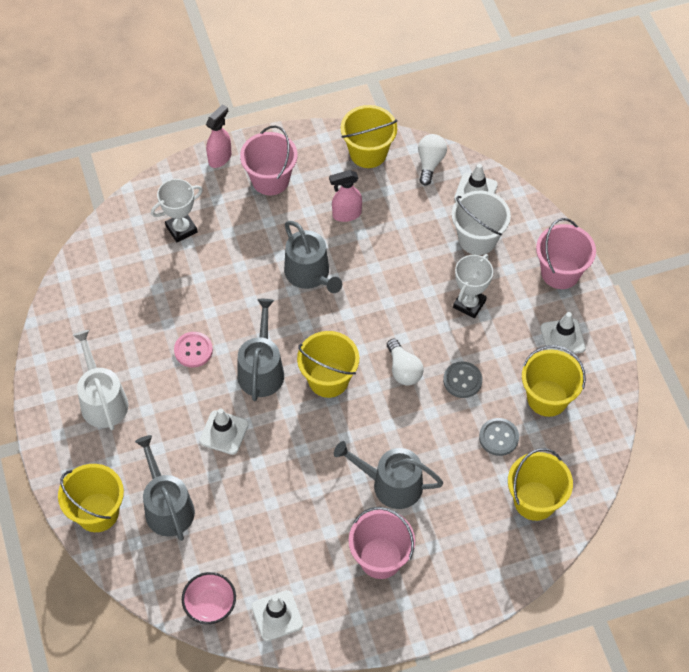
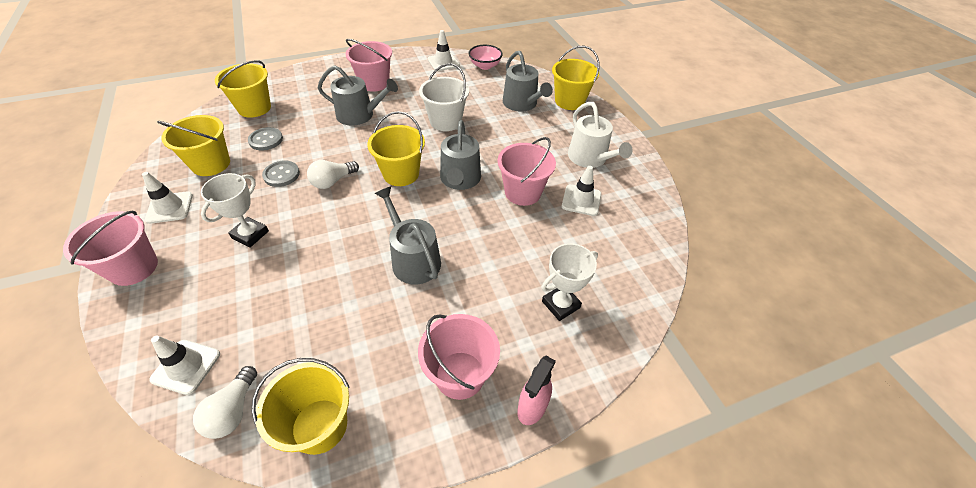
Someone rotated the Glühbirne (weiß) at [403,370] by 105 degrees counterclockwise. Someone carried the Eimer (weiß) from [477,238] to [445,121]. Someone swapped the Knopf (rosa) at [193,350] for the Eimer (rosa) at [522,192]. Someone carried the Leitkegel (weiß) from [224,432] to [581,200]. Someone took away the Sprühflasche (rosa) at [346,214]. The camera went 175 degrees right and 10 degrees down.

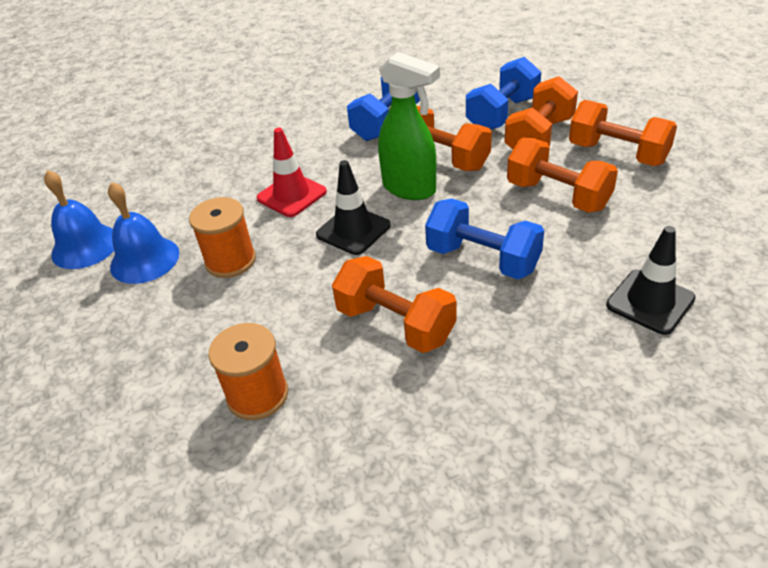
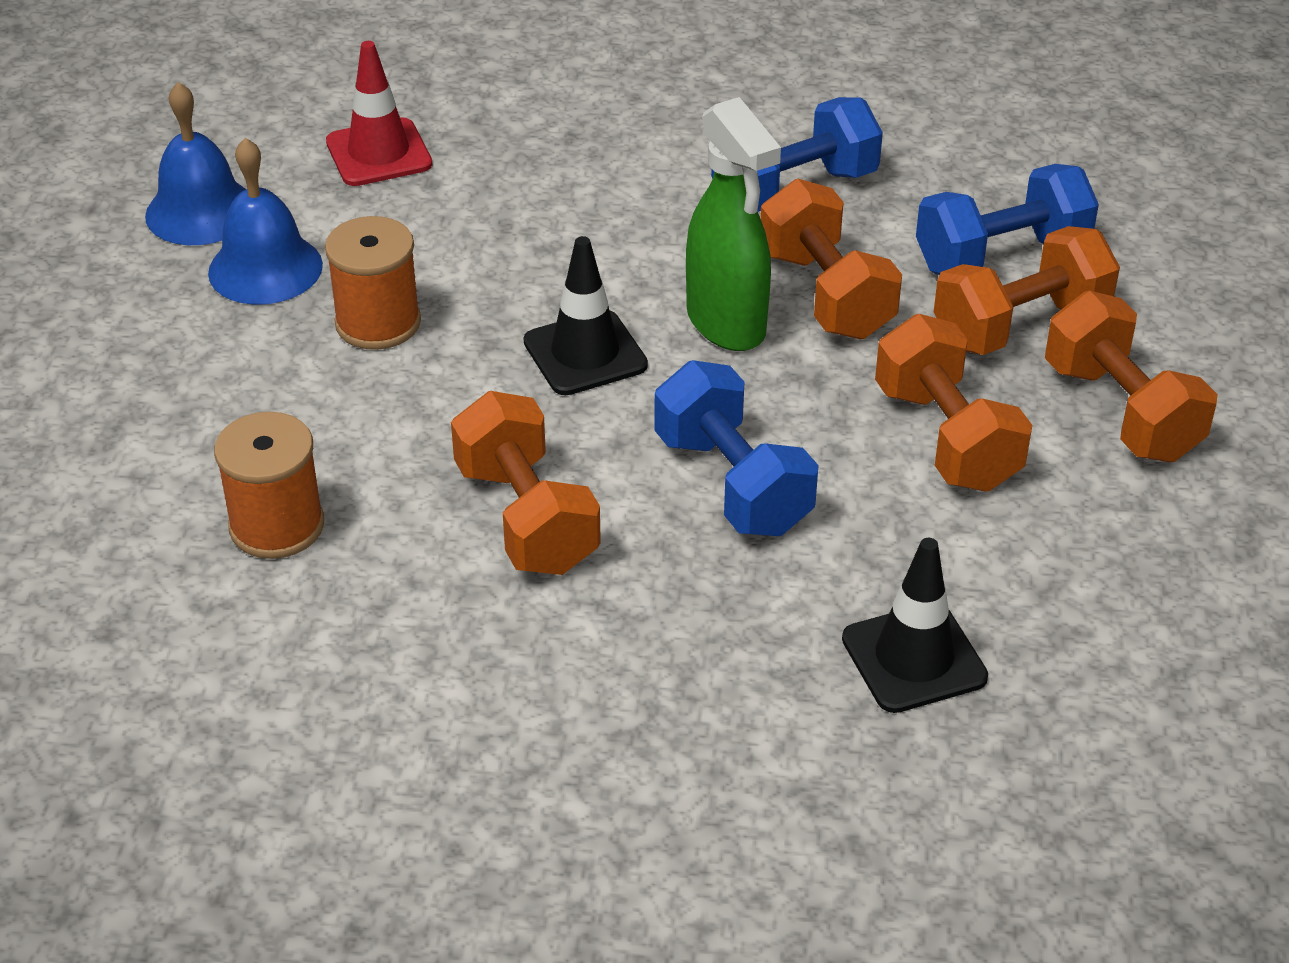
Someone carried the Leitkegel (rot) from [291,195] to [379,153]. The camera went 25 degrees right and 0 degrees up.

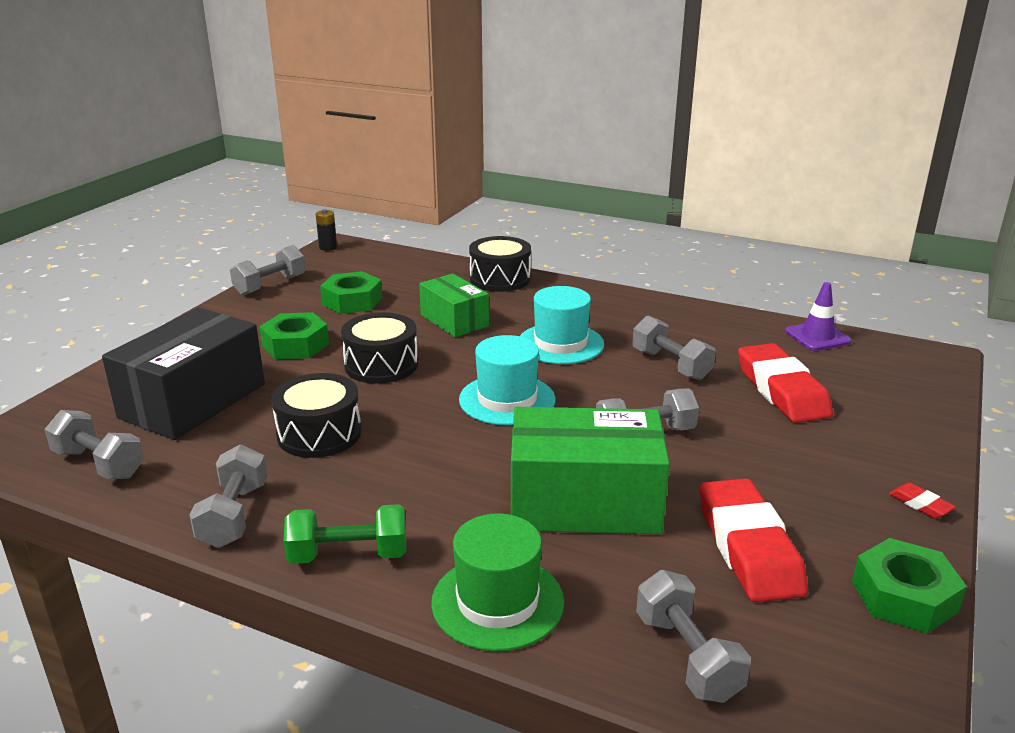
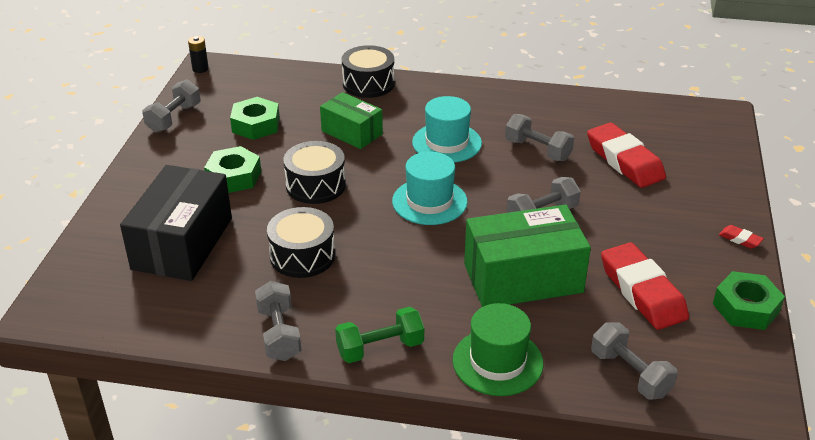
Someone took away the Hantel (grau) at [99,464]. Someone took away the Leitkegel (lila) at [817,336]. The camera went 15 degrees left and 10 degrees up.

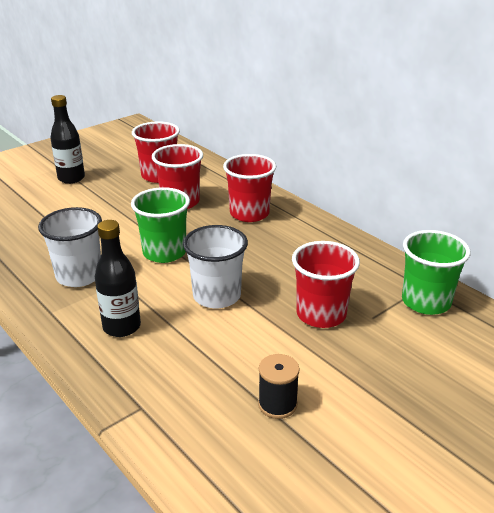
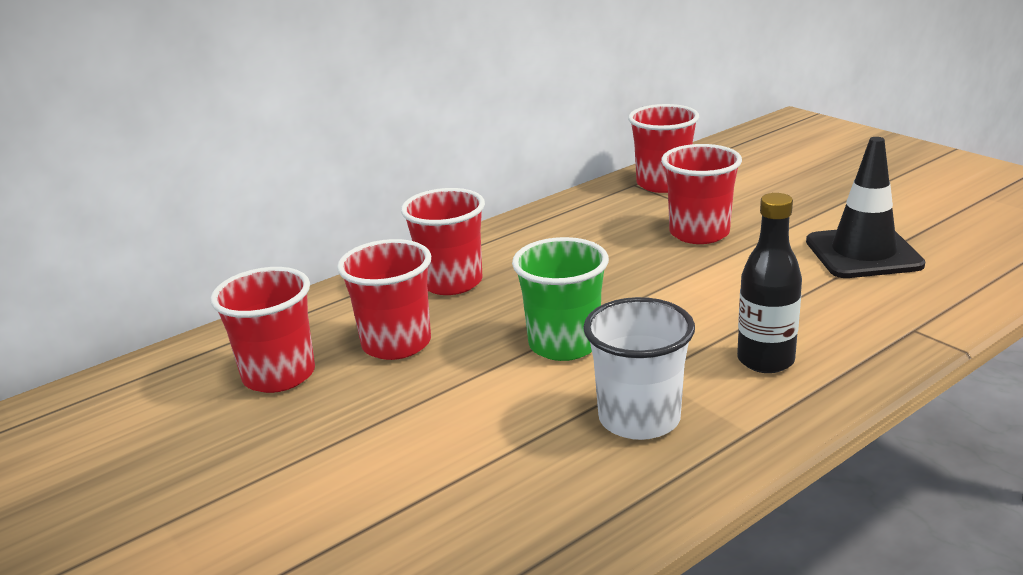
Someone repainted the Becher (grün) at [426,302], which became the Becher (rot) at [663,184]. Someone swapped the Garnrolle (schwarz) at [277,404] for the Leitkegel (schwarz) at [863,253]. Someone took away the Flasche (schwarz) at [71,178]. Someone took away the Becher (weiß) at [217,296]. The camera went 85 degrees left and 5 degrees down.

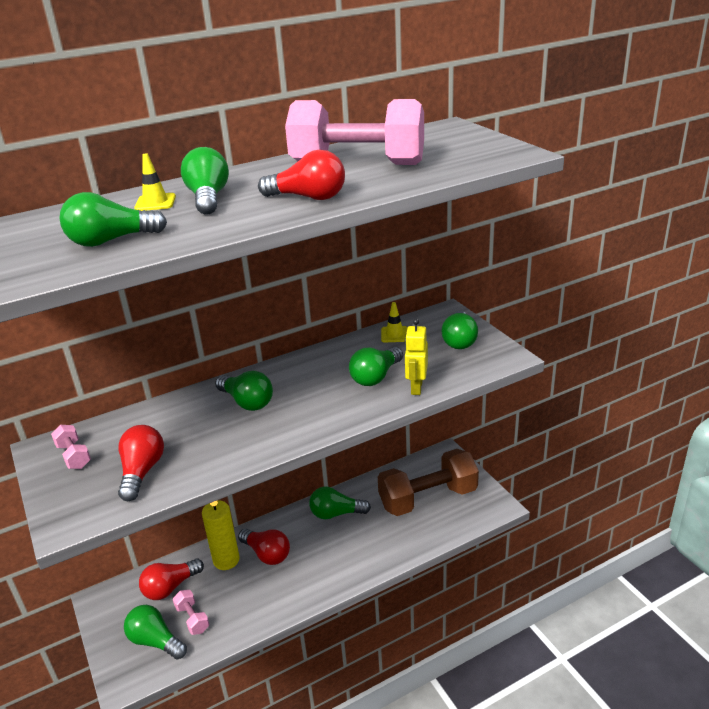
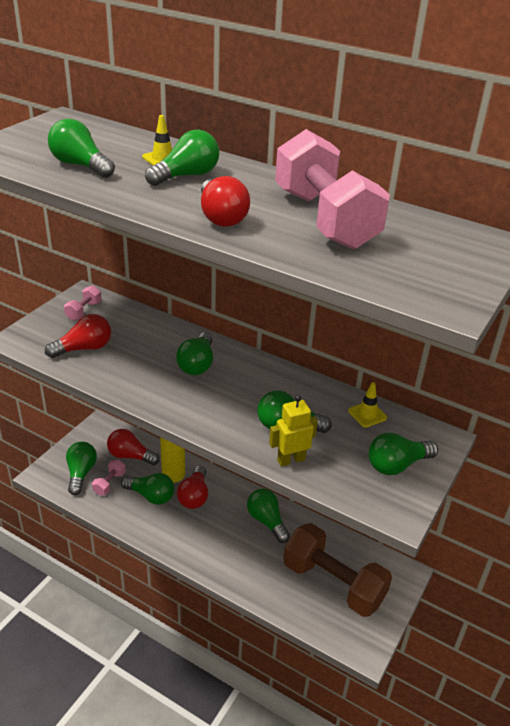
Someone put down the Glühbirne (grün) at [150,496]. The camera went 55 degrees right and 5 degrees up.

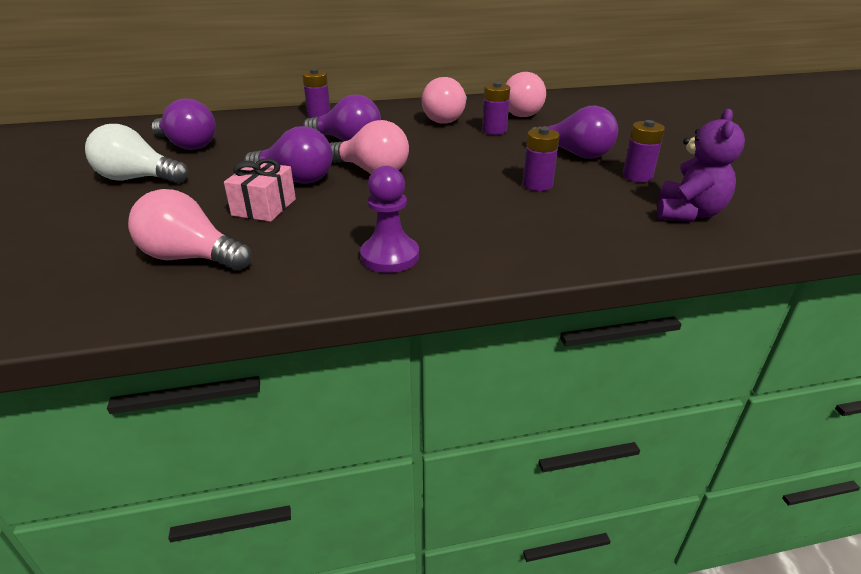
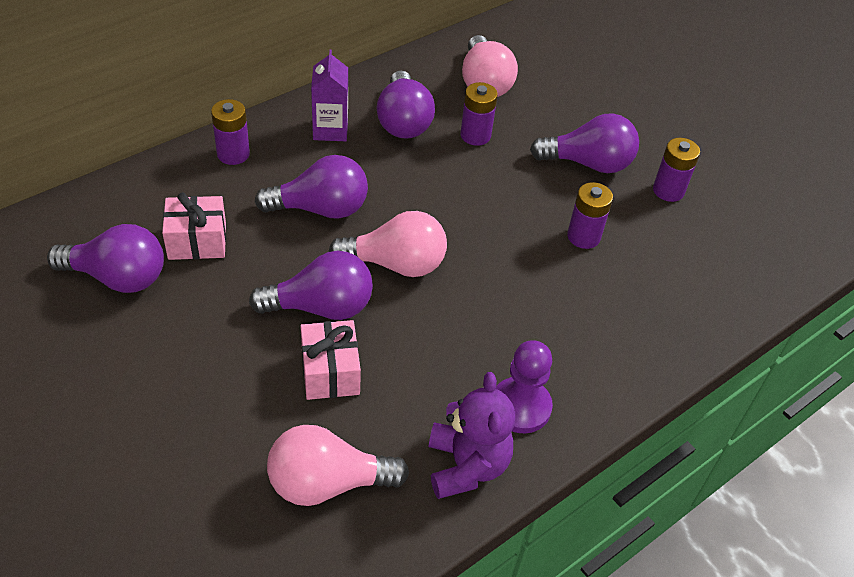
Someone put down the Geschenk (rosa) at [197,241]. Someone put down the Getränkekarton (lila) at [330,130]. Someone repainted the Glühbirne (rosa) at [447,119], which became the Glühbirne (lila) at [403,121]. Someone carried the Teddybär (lila) from [688,213] to [466,466]. Someone took away the Glühbirne (weiß) at [137,179]. The camera went 30 degrees left and 15 degrees up.

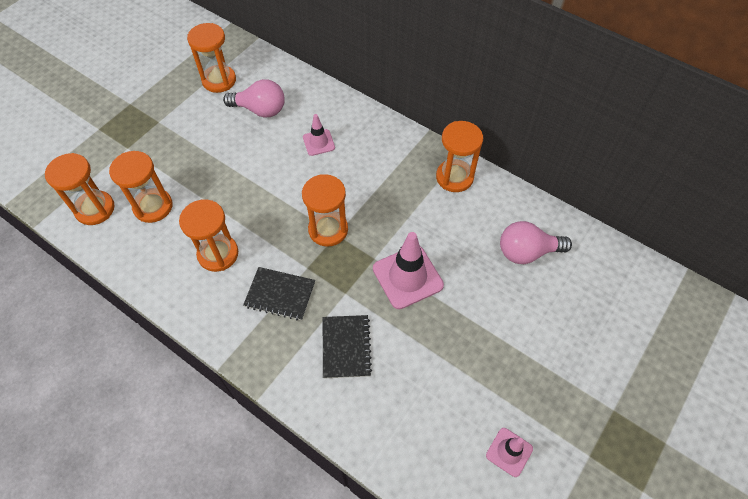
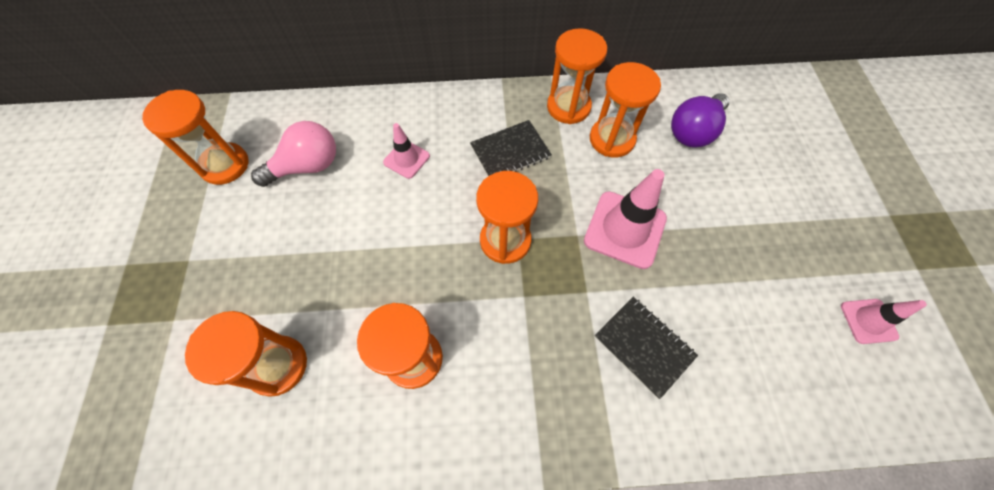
Someone carried the Notizbuch (schwarz) from [280,294] to [510,152]. Someone carried the Sanduhr (orange) from [95,209] to [612,139]. Someone repainted the Glühbirne (rosa) at [527,252], which became the Glühbirne (lila) at [693,131]. The camera went 40 degrees left and 5 degrees up.

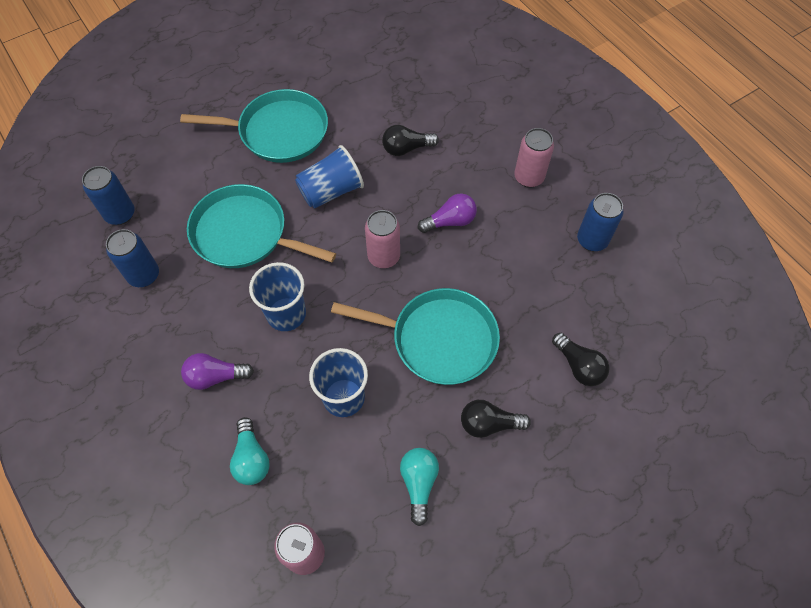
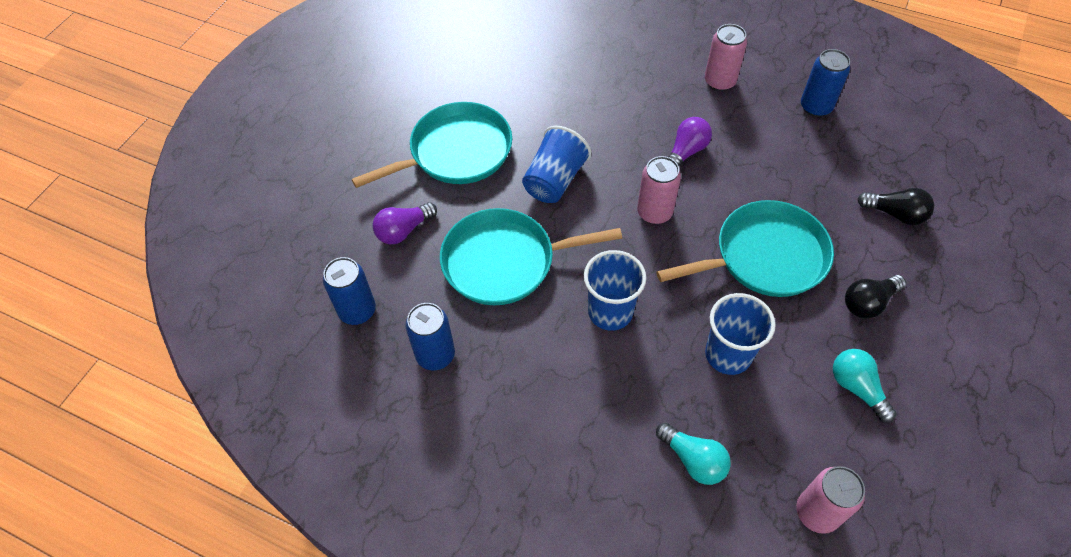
Someone carried the Glühbirne (lila) from [215,376] to [404,230]. Someone took away the Glühbirne (schwarz) at [406,148]. The camera went 30 degrees left and 5 degrees down.

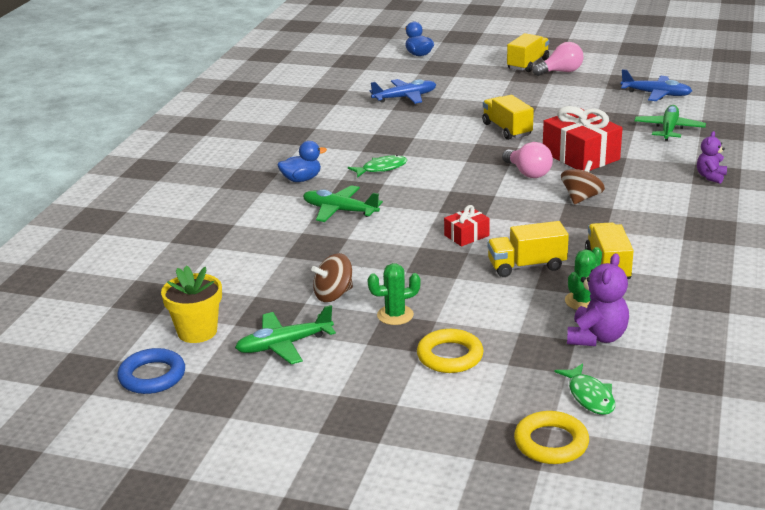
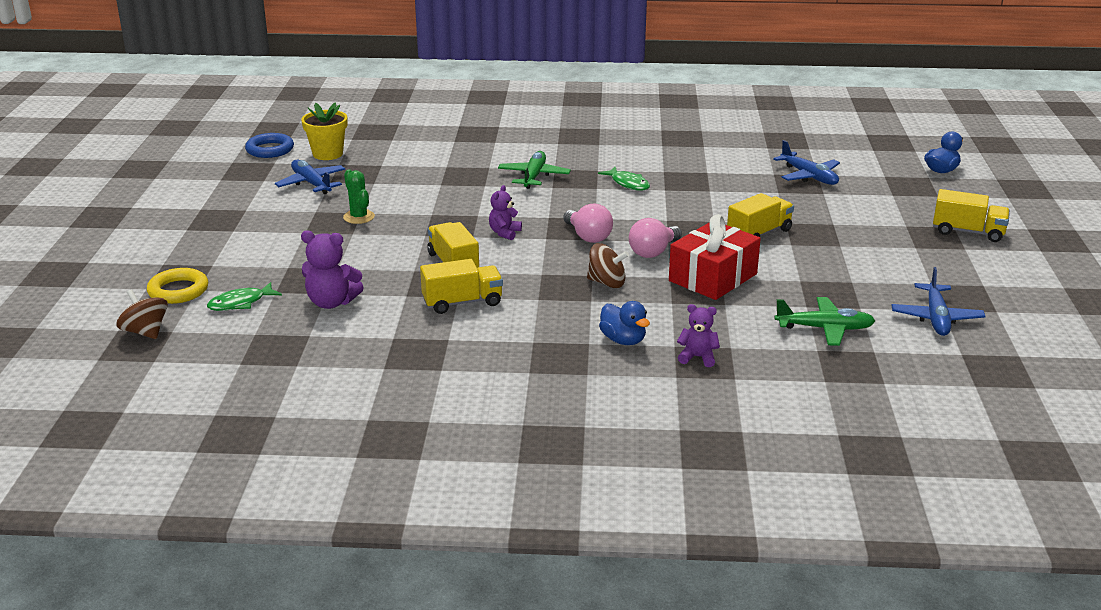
Someone carried the Kreisel (braun) from [333,295] to [145,332]. Someone repainted the Flugzeug (grün) at [284,345], which became the Flugzeug (blau) at [311,183]. Someone swapped the Geschenk (rot) at [466,235] for the Teddybär (lila) at [504,233]. Someone carried the Glühbirne (rosa) from [561,72] to [588,237]. Someone carried the Ente (blau) from [301,179] to [623,340]. Someone took away the Ring (gelb) at [450,356]. Someone took away the Kaktus (grün) at [583,301]. The camera went 75 degrees right and 0 degrees up.

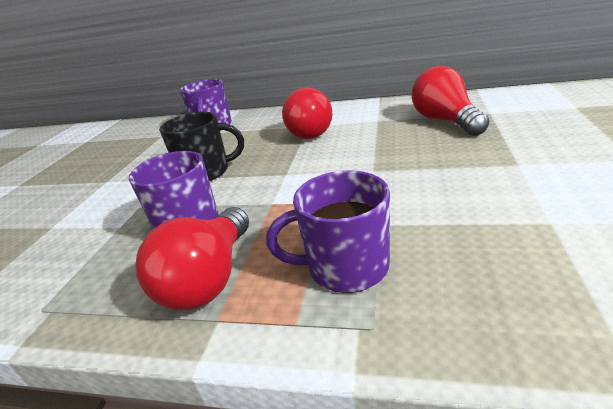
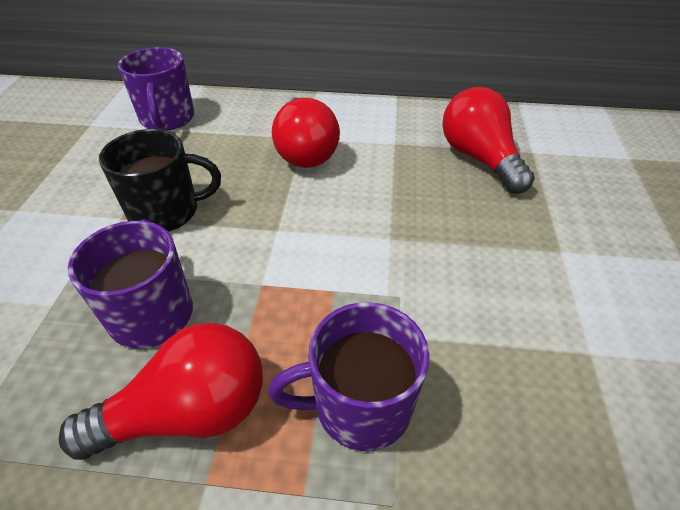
Someone rotated the Glühbirne (rot) at [209,278] by 120 degrees counterclockwise. The camera went 10 degrees left and 15 degrees up.

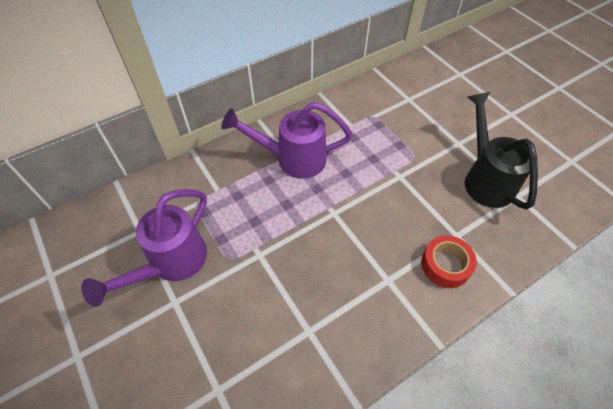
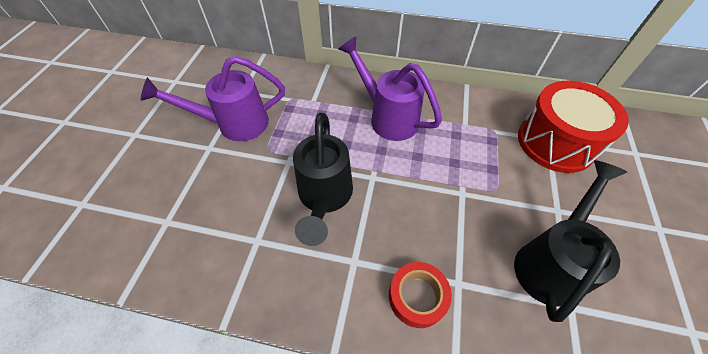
Someone put down the Gießkanne (schwarz) at [324,198]. Someone put down the Trommel (rot) at [555,142]. The camera went 45 degrees right and 0 degrees up.

